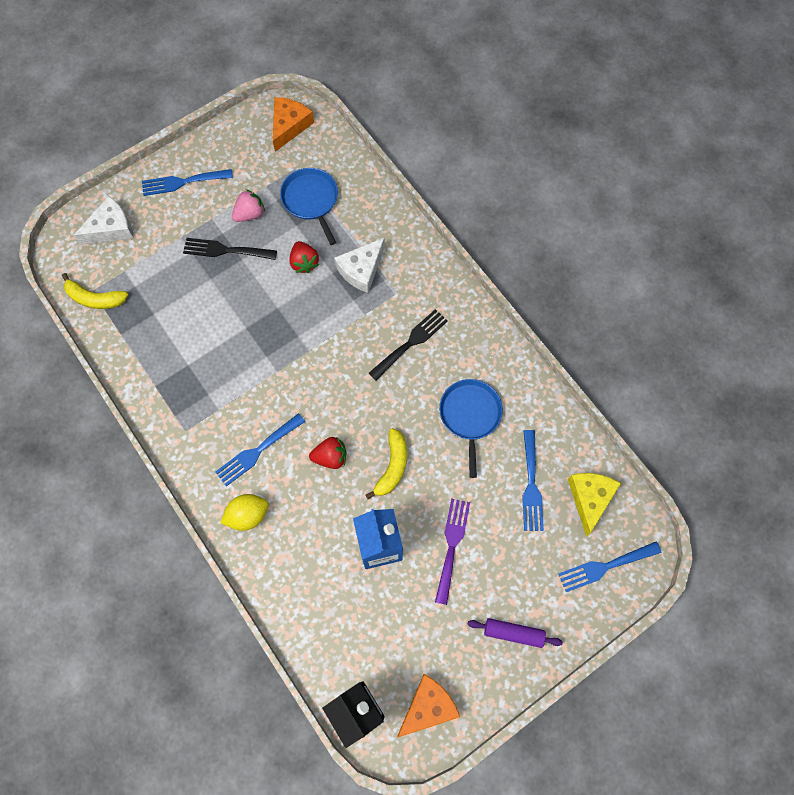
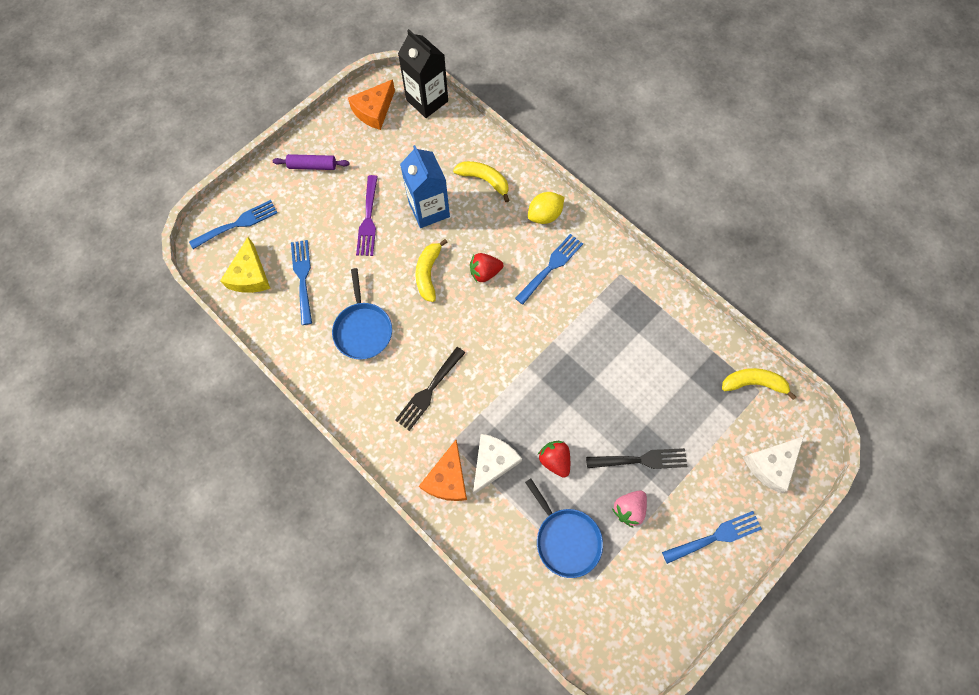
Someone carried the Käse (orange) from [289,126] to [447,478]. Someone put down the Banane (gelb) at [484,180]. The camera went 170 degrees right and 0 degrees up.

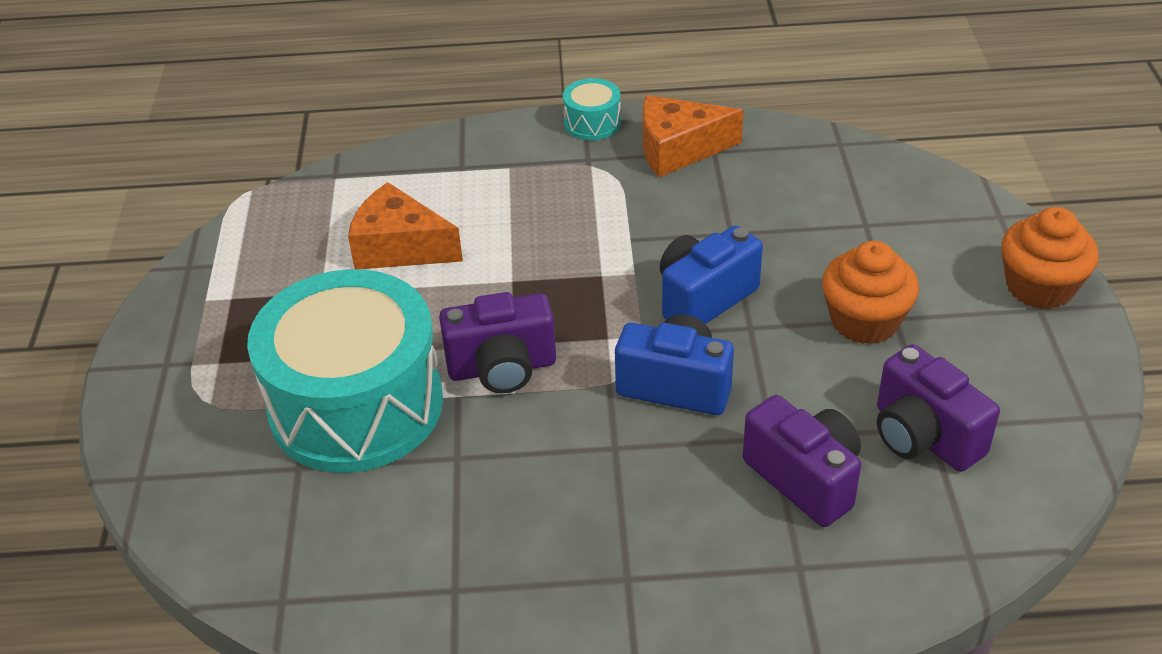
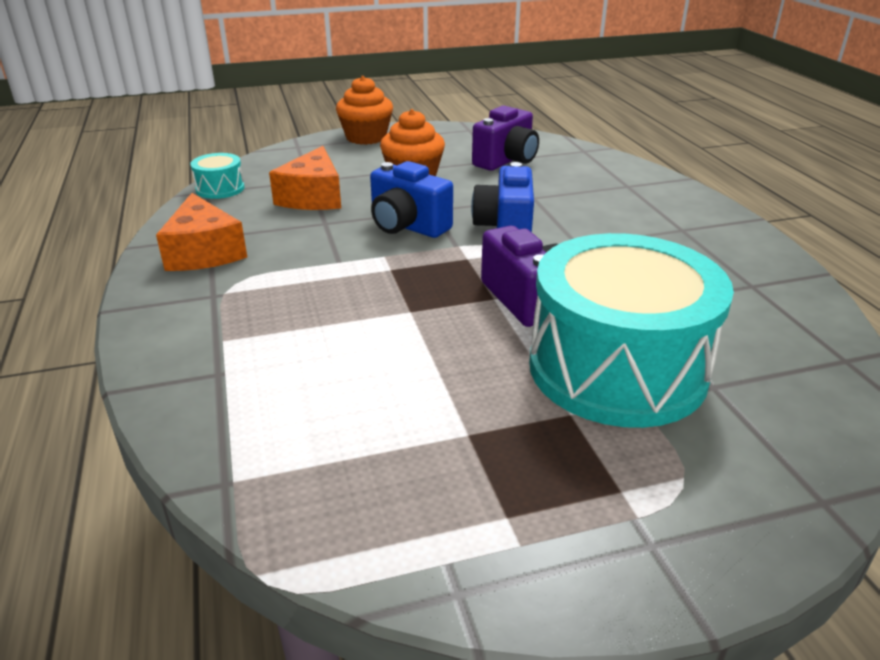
Someone carried the Trommel (türkis) from [592,123] to [220,189]. Someone carried the Käse (orange) from [400,247] to [313,197]. Someone took away the Kamera (lila) at [805,478]. The camera went 105 degrees left and 10 degrees down.

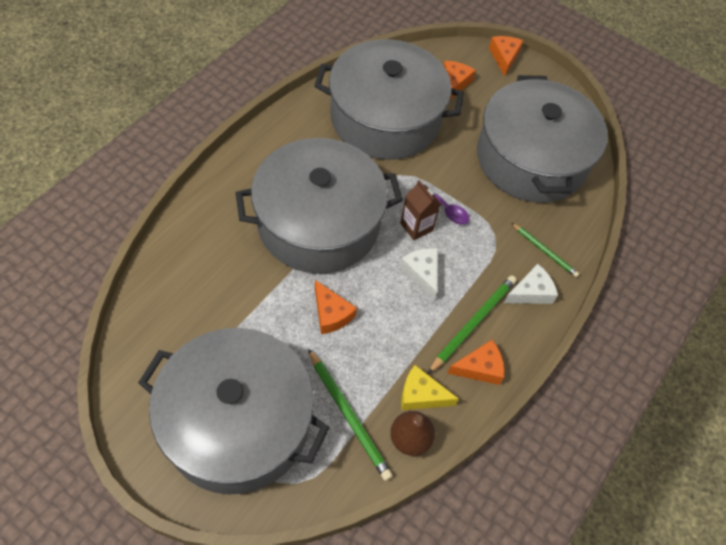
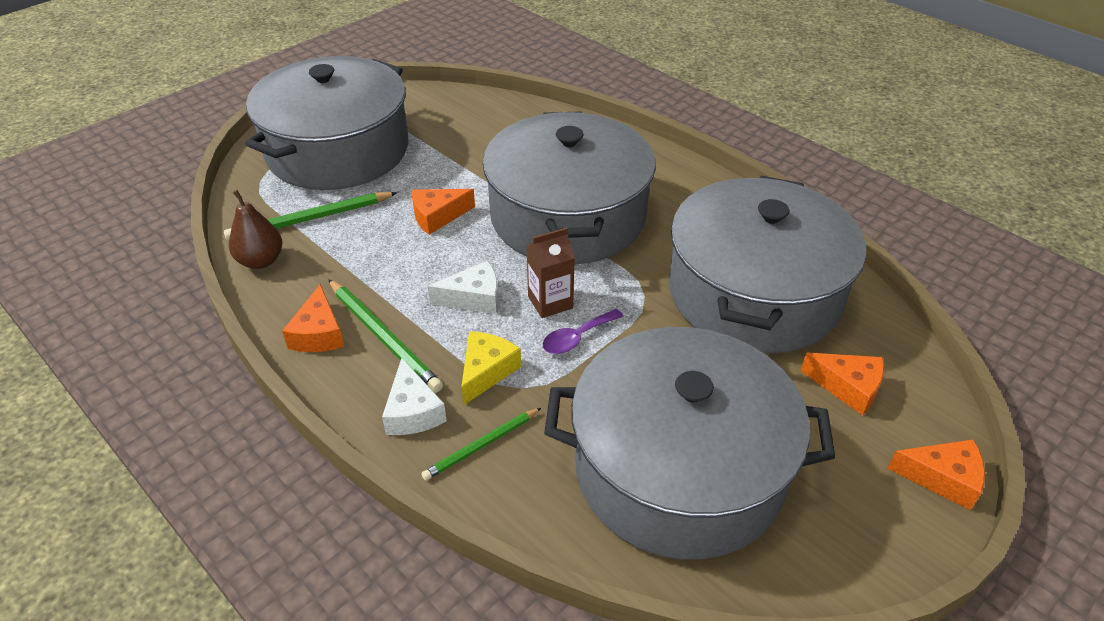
Someone carried the Käse (gelb) from [421,395] to [486,371]. The camera went 105 degrees right and 15 degrees down.

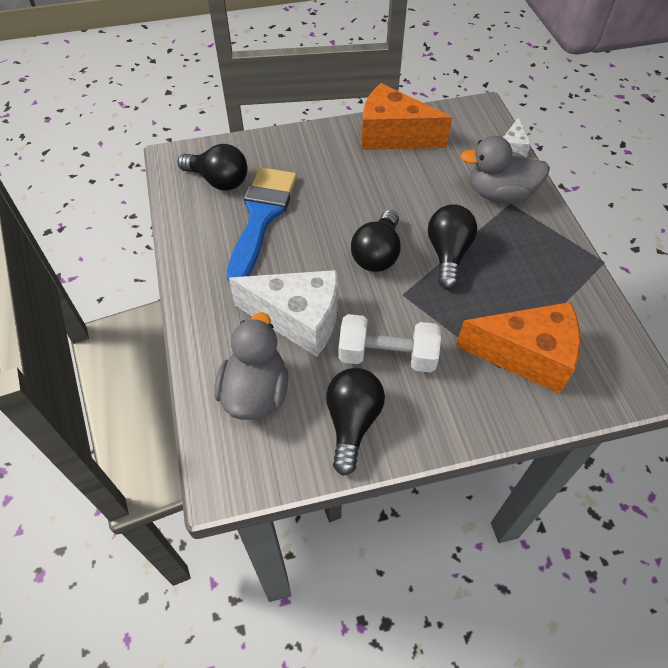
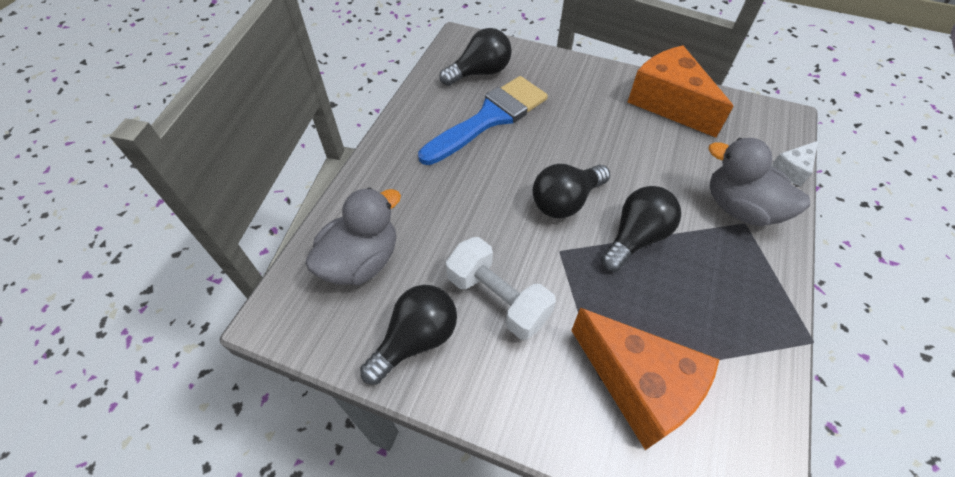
Someone rotated the Glühbirne (schwarz) at [218,181] by 90 degrees counterclockwise. Someone took away the Käse (weiß) at [298,319]. The camera went 35 degrees right and 0 degrees up.

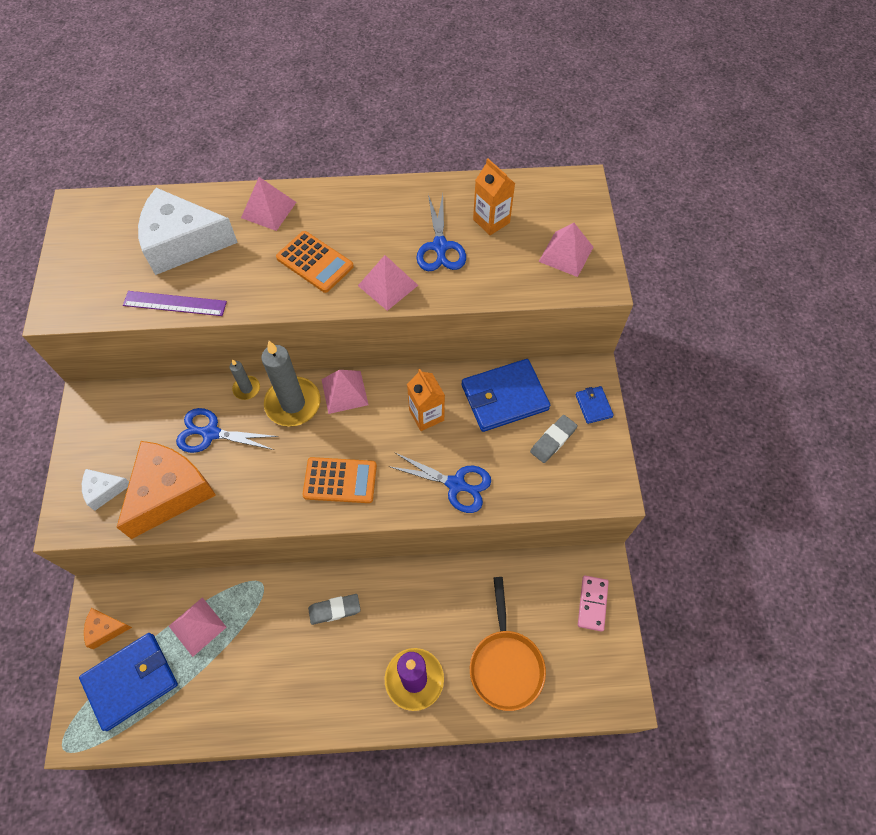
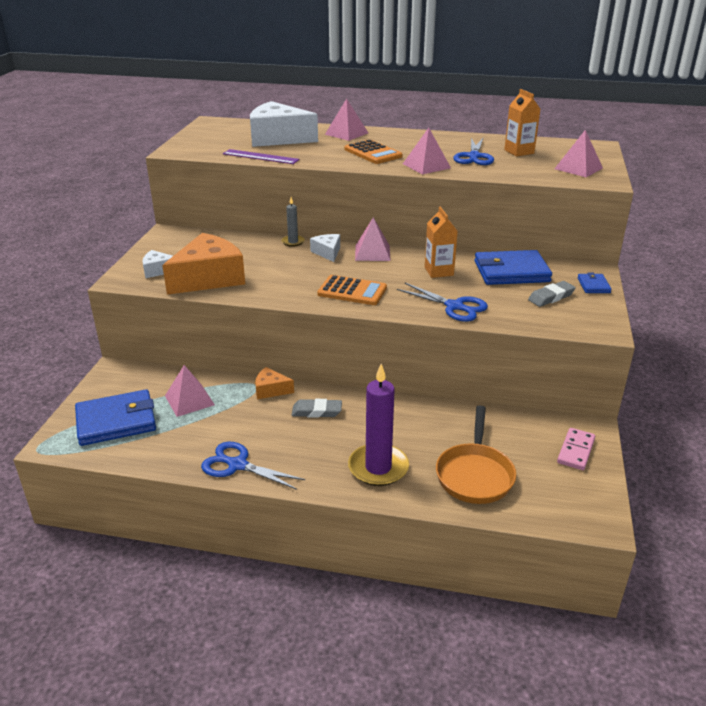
Someone carried the Schere (blau) from [211,433] to [238,465]. Someone carried the Käse (orange) from [106,629] to [271,390]. Someone swapped the Kerze (grau) at [293,403] for the Käse (weiß) at [327,252]. The camera went 15 degrees right and 30 degrees down.

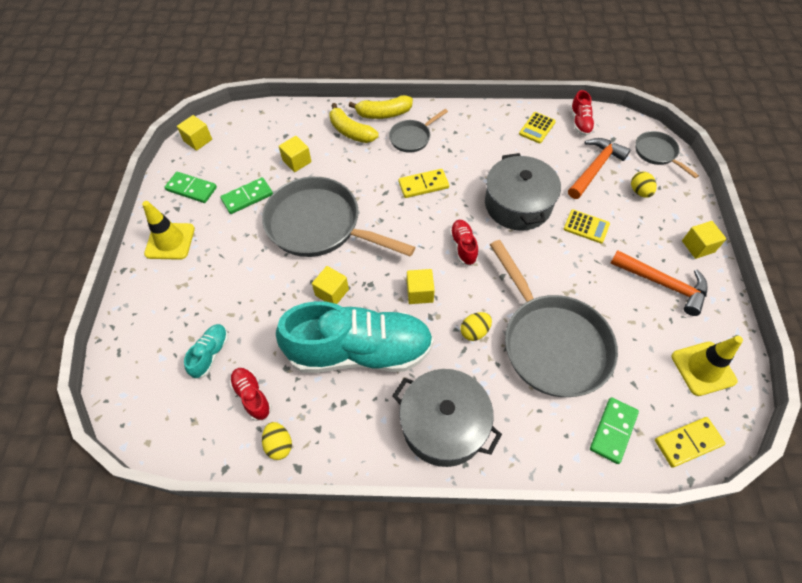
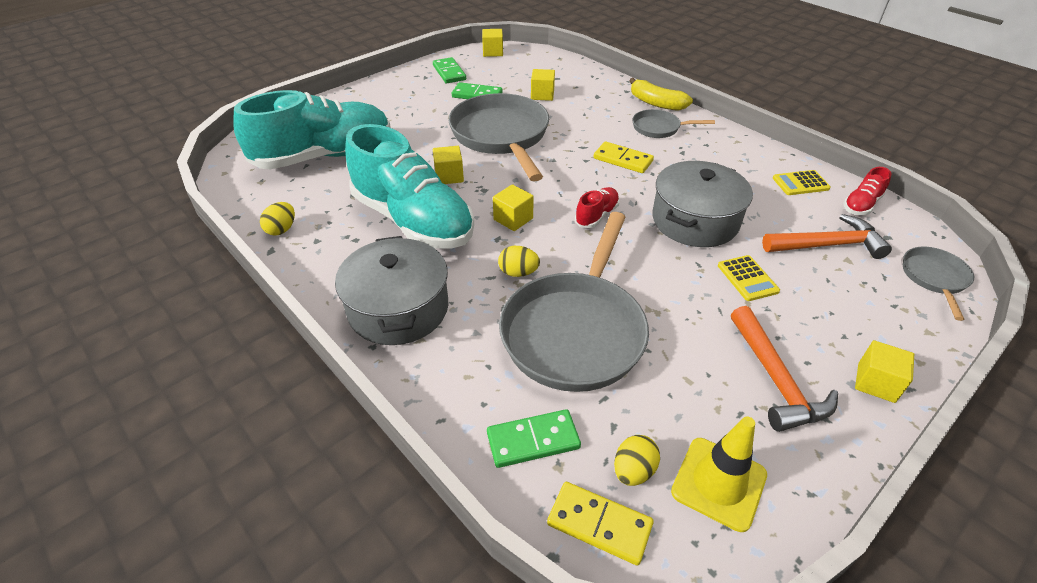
Someone scaled the Schuh (türkis) at [210,354] by 2.45. Someone carried the Ei (gelb) from [640,192] to [633,471]. Someone took away the Leitkegel (gelb) at [170,241]. Someone took away the Schuh (rot) at [252,396]. Someone took away the Banane (gelb) at [351,131]. The camera went 45 degrees right and 15 degrees down.

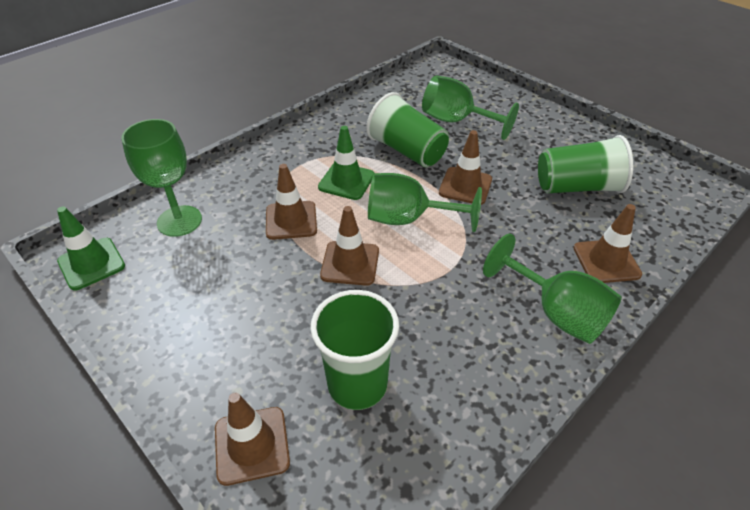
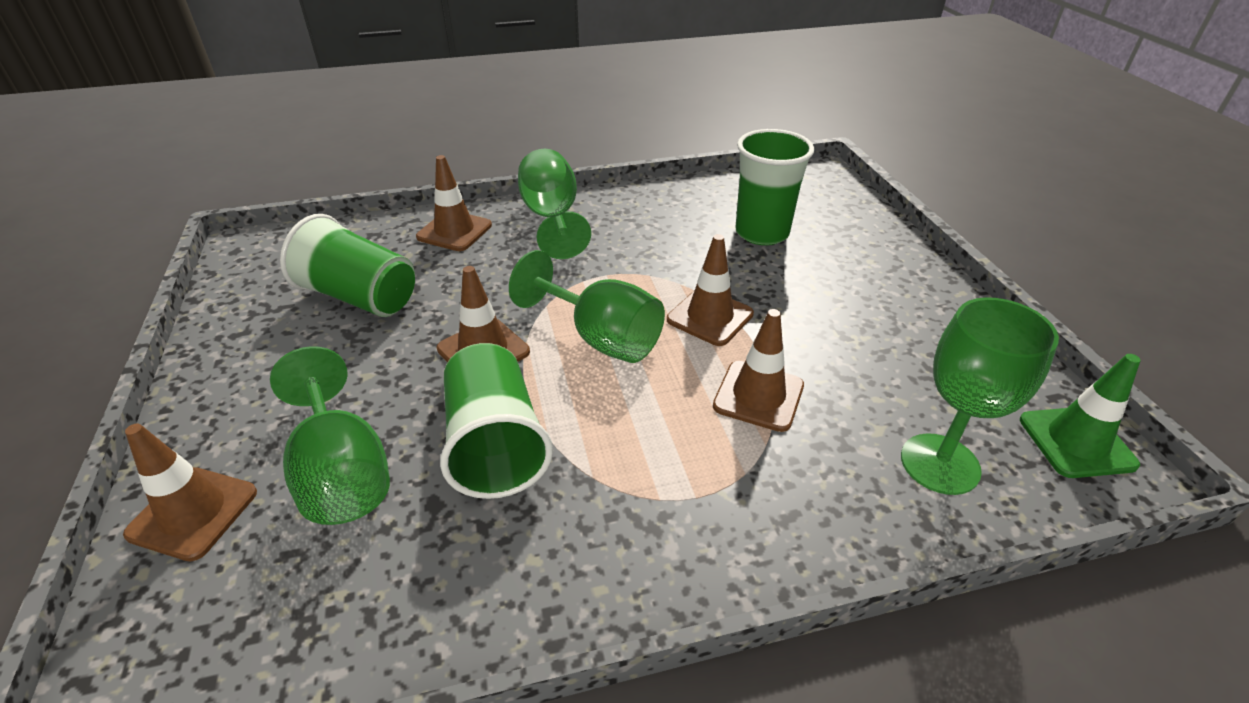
Someone carried the Leitkegel (braun) from [252,445] to [193,513]. Someone took away the Leitkegel (grün) at [346,181]. The camera went 150 degrees left and 5 degrees down.

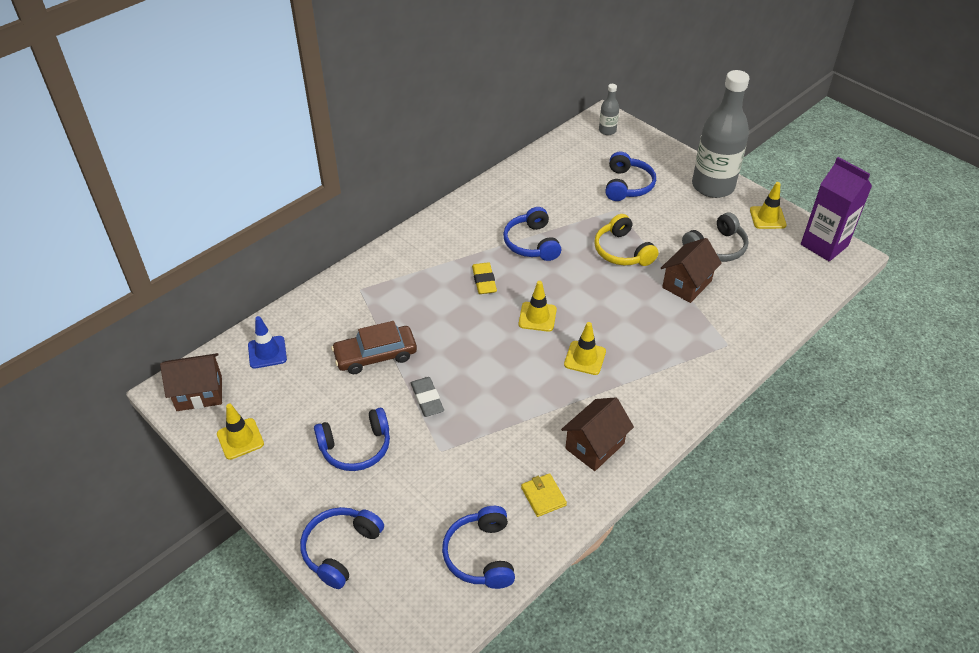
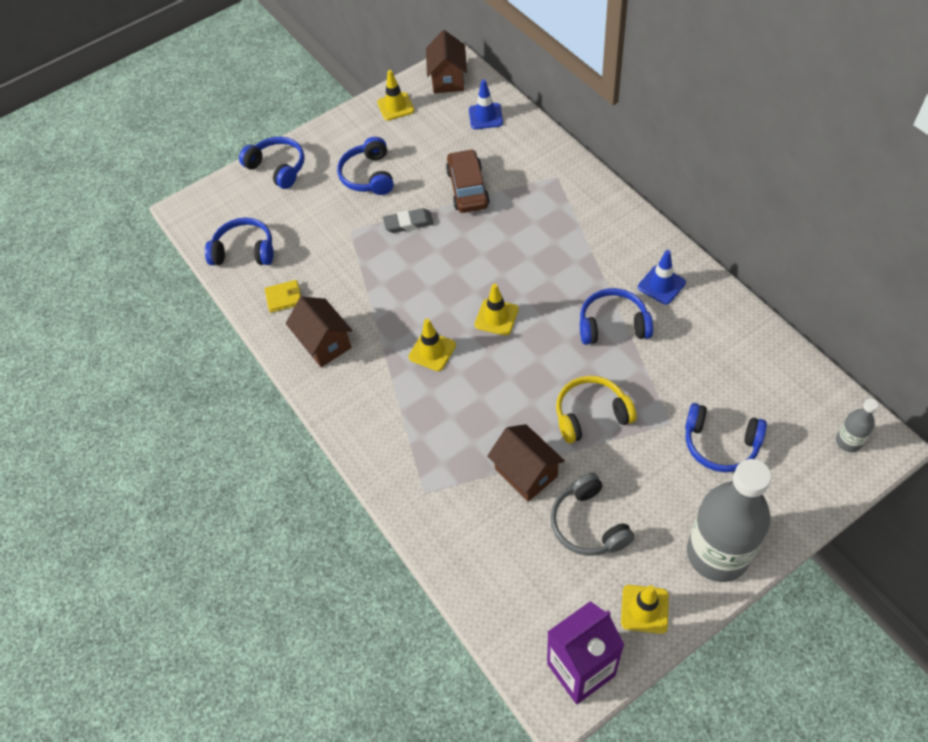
Someone put down the Leitkegel (blau) at [661,285]. Someone took away the Radiergummi (gelb) at [484,281]. The camera went 105 degrees right and 10 degrees up.

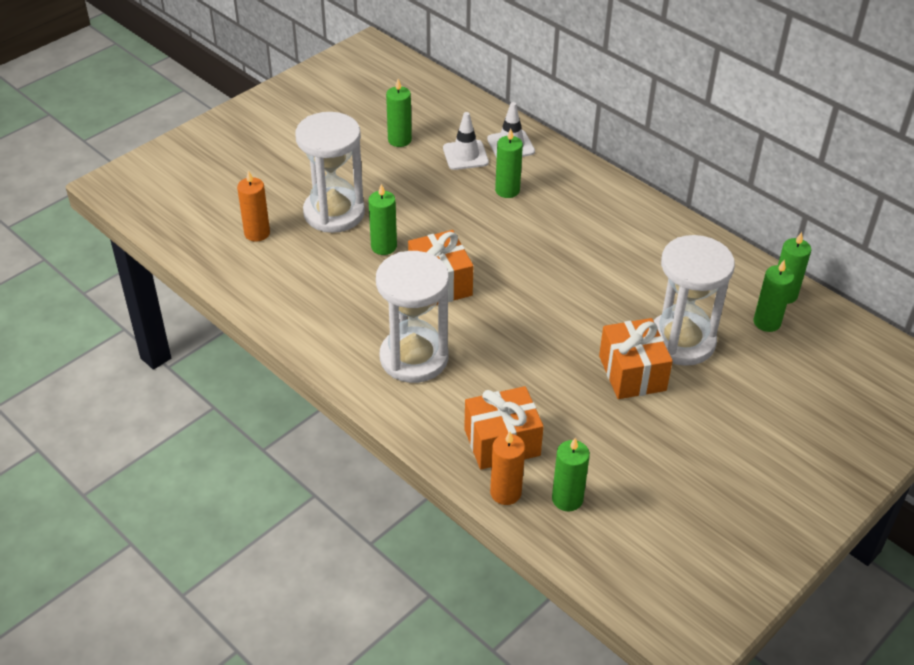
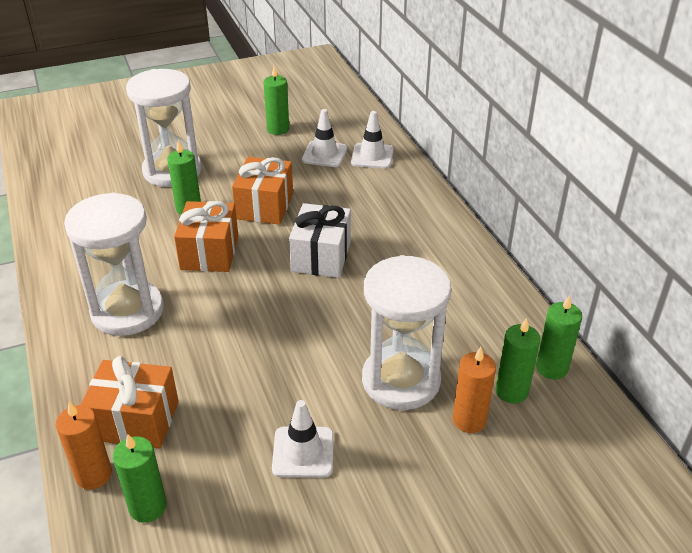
Someone carried the Geschenk (orange) from [632,373] to [264,206]. Someone put down the Leitkegel (weiß) at [303,452]. Someone put down the Geschenk (weiß) at [321,256]. Someone carried the Kerze (orange) from [257,233] to [469,420]. Someone took away the Kerze (grün) at [507,190]. The camera went 25 degrees right and 5 degrees down.

